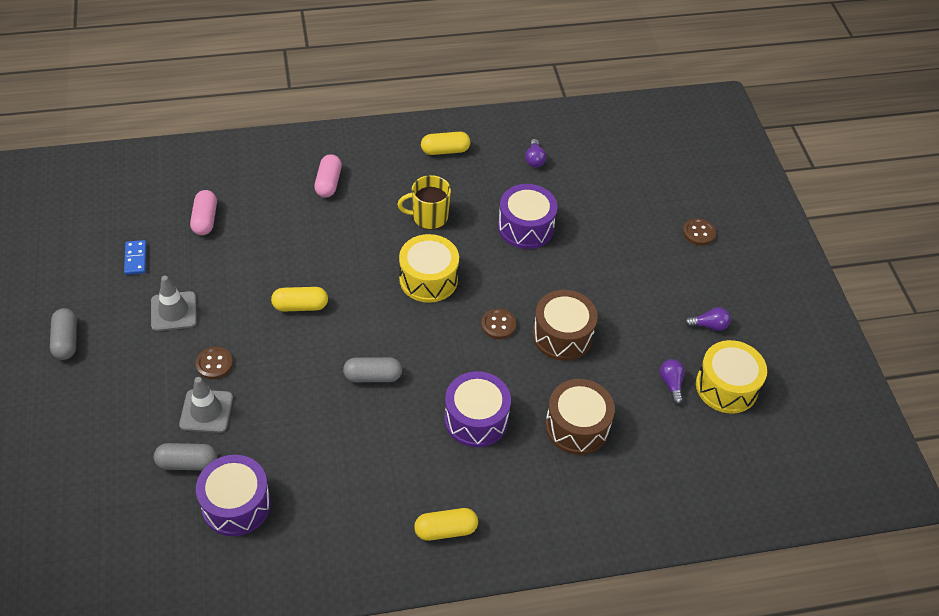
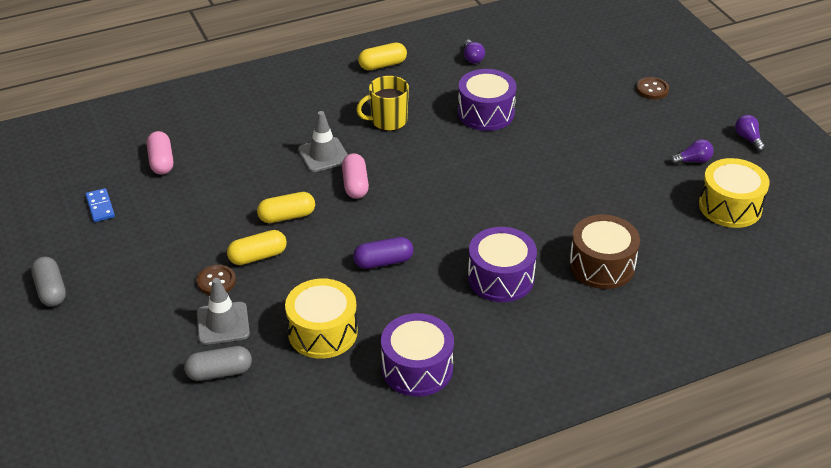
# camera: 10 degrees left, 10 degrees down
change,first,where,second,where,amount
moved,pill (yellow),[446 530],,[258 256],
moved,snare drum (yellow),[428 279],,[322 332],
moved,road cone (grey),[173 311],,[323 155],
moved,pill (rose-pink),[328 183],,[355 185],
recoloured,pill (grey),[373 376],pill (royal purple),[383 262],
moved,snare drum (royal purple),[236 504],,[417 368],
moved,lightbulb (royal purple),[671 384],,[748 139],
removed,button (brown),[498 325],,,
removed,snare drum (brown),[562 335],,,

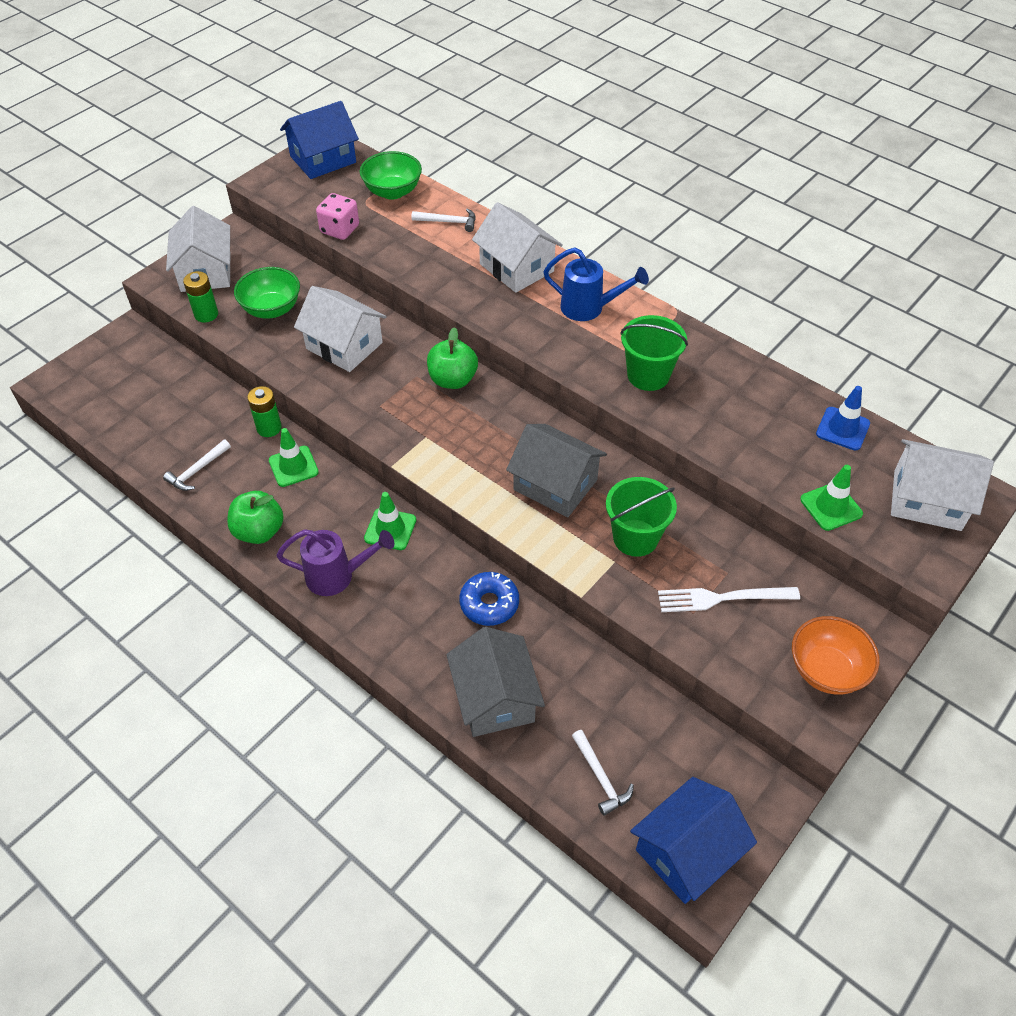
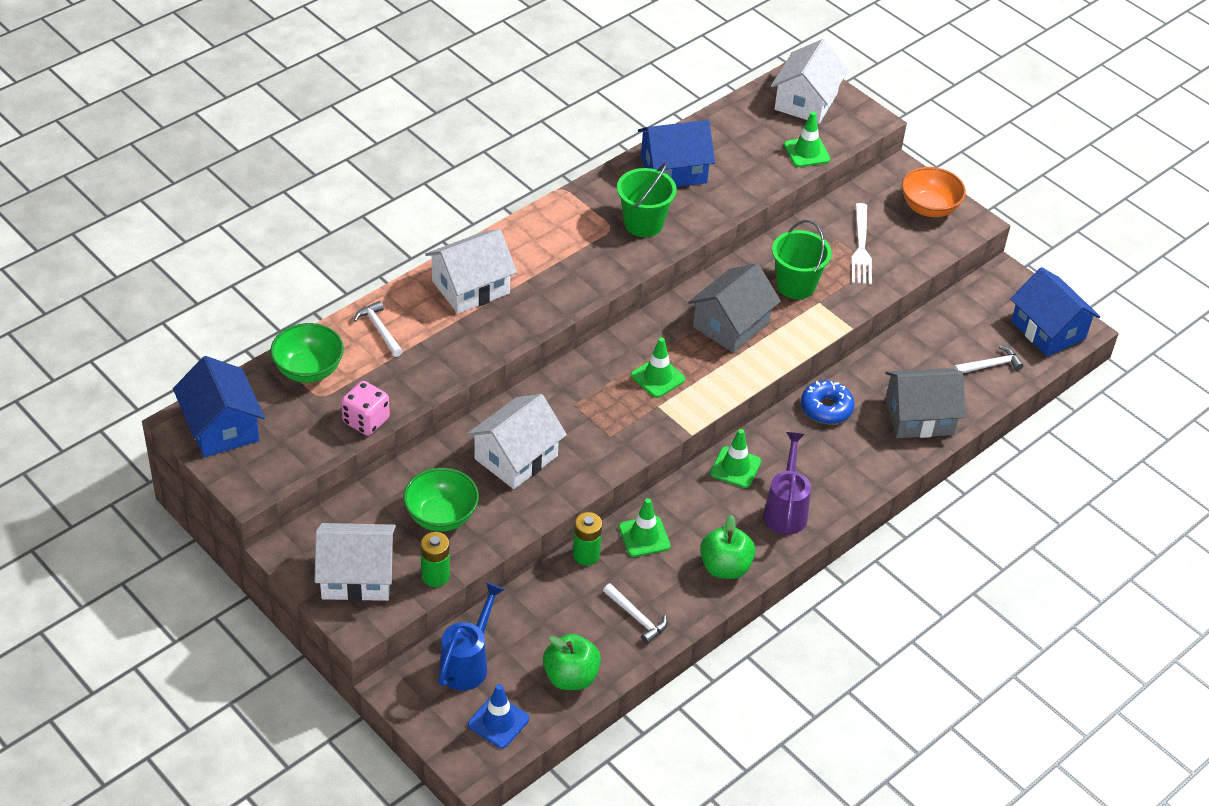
# camera: 85 degrees left, 5 degrees down
change,first,where,second,where,amount
turned,carpenter's hammer (pure white),[448 222],,[379 329],45 degrees counterclockwise
moved,sprinkling can (royal blue),[589 308],,[468 663],
moved,road cone (royal blue),[842 429],,[498 722],
moved,apple (green),[453 380],,[570 677],
added,,,road cone (green),[657 377],
added,,,house (royal blue),[673 170],

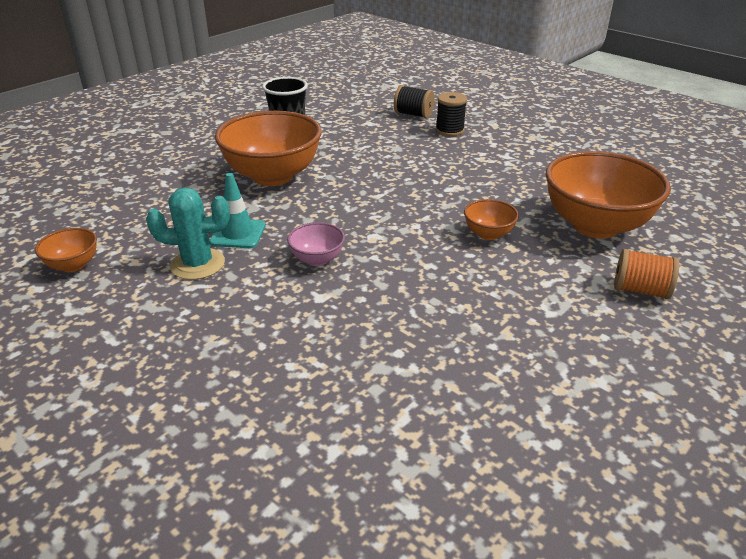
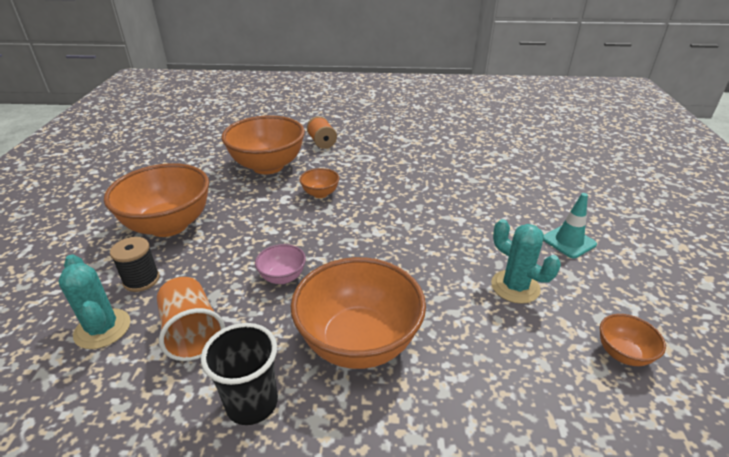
# camera: 130 degrees left, 0 degrees up
change,first,where,second,where,amount
replaced,spool (ebony),[413 114],cactus (aqua),[102 329],
added,,,bowl (bright orange),[169 225],
added,,,beaker (bright orange),[192 332],
moved,bowl (rose-pink),[317 259],,[282 277],
moved,road cone (aqua),[238 234],,[568 241],

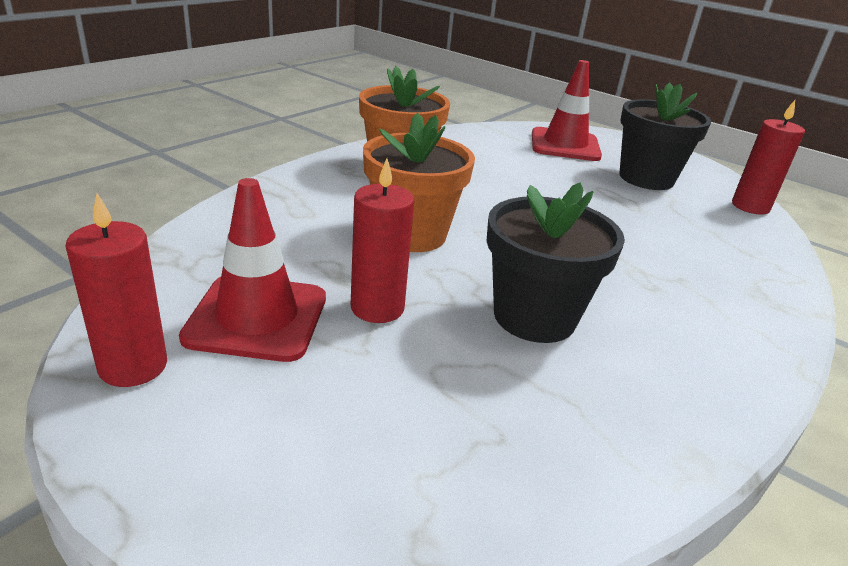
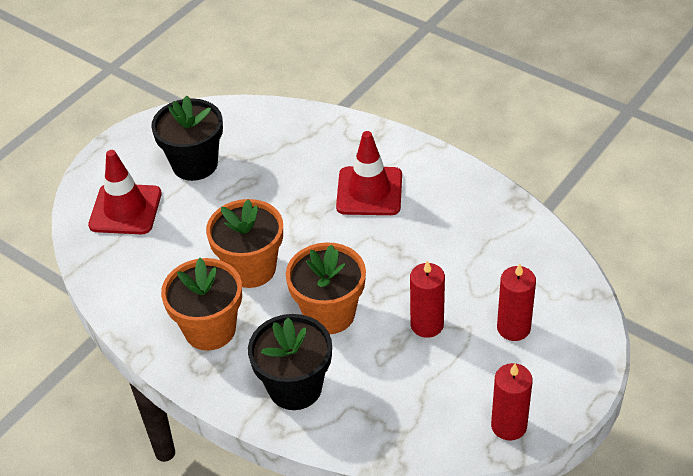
# camera: 85 degrees left, 15 degrees up
change,first,where,second,where,amount
added,,,plant pot (bright orange),[251 268],
moved,plant pot (ebony),[534 317],,[295 387],
moved,road cone (red),[257 318],,[369 191],
moved,candle (red),[750 206],,[513 328],

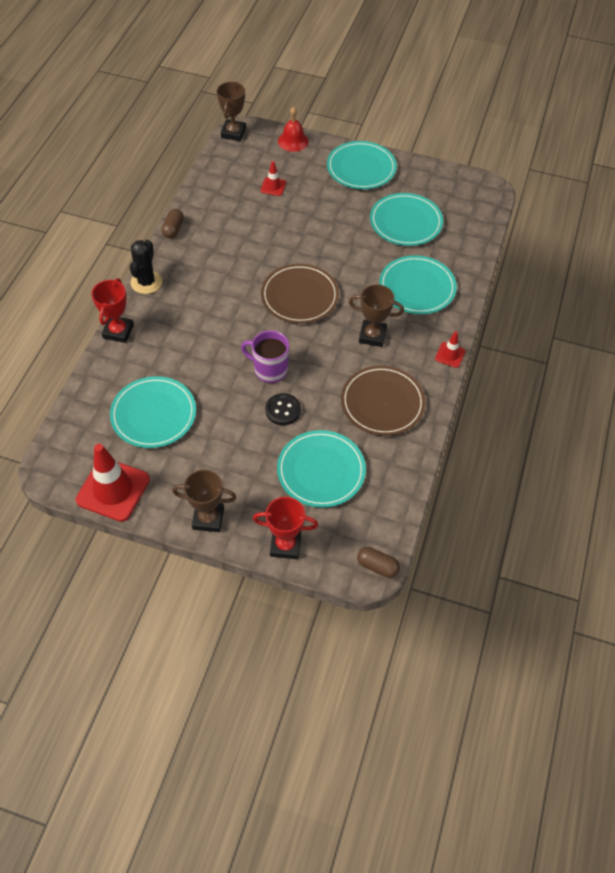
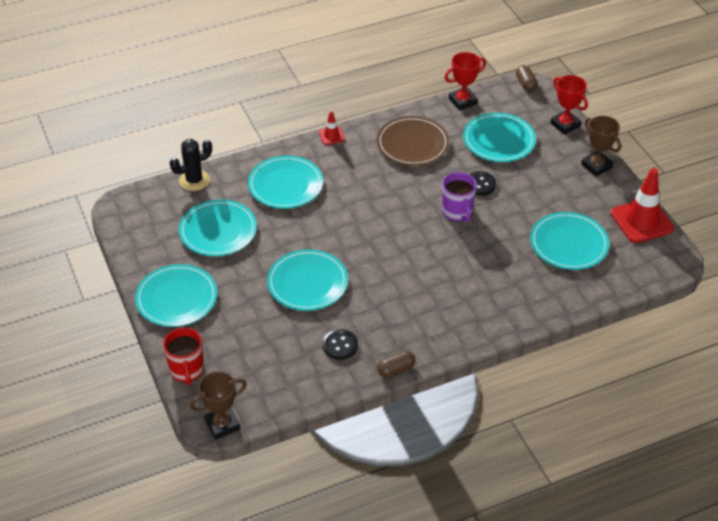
# camera: 130 degrees left, 10 degrees down
change,first,where,second,where,amount
replaced,bell (red),[293 141],coffee mug (red),[187 370],
moved,cactus (ebony),[146 282],,[194 180],
added,,,plate (aqua),[307 283],
added,,,button (ebony),[340 345],
moved,trophy (red),[118 331],,[462 101],
removed,road cone (red),[273 187],,,
removed,plate (brown),[299 296],,,
removed,trophy (brown),[372 336],,,

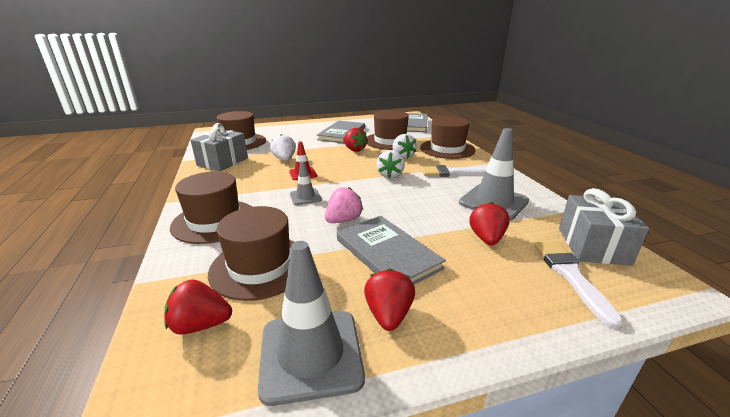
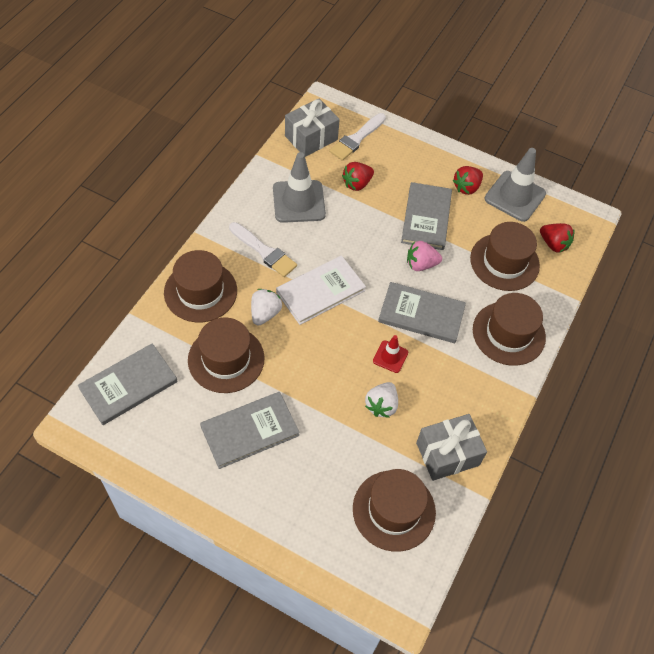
# camera: 140 degrees left, 30 degrees up
change,first,where,second,where,amount
replaced,toy strawberry (pure white),[390 175],book (pure white),[320 291],
replaced,road cone (grey),[305 197],book (grey),[421 314],
removed,toy strawberry (red),[354 150],,,

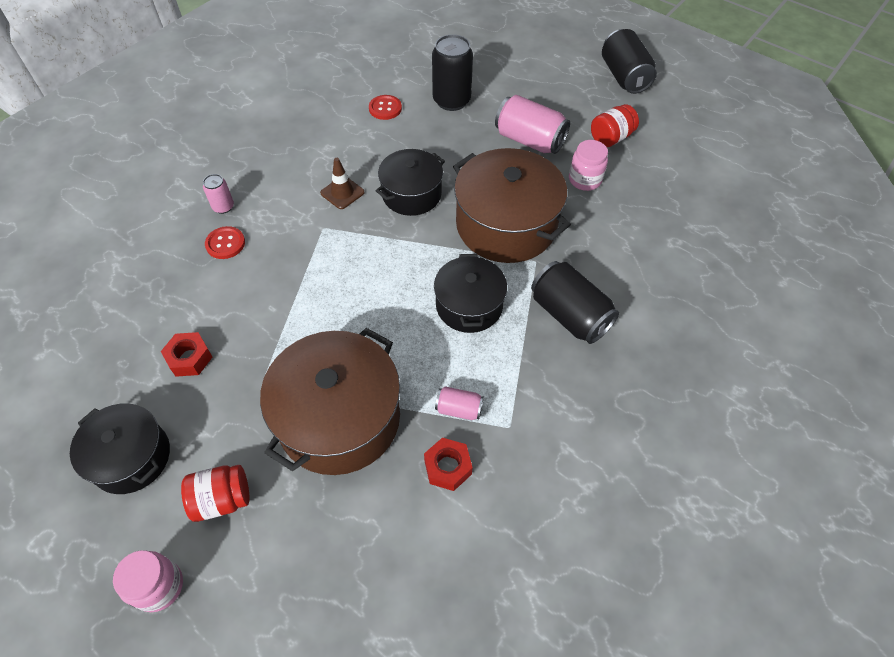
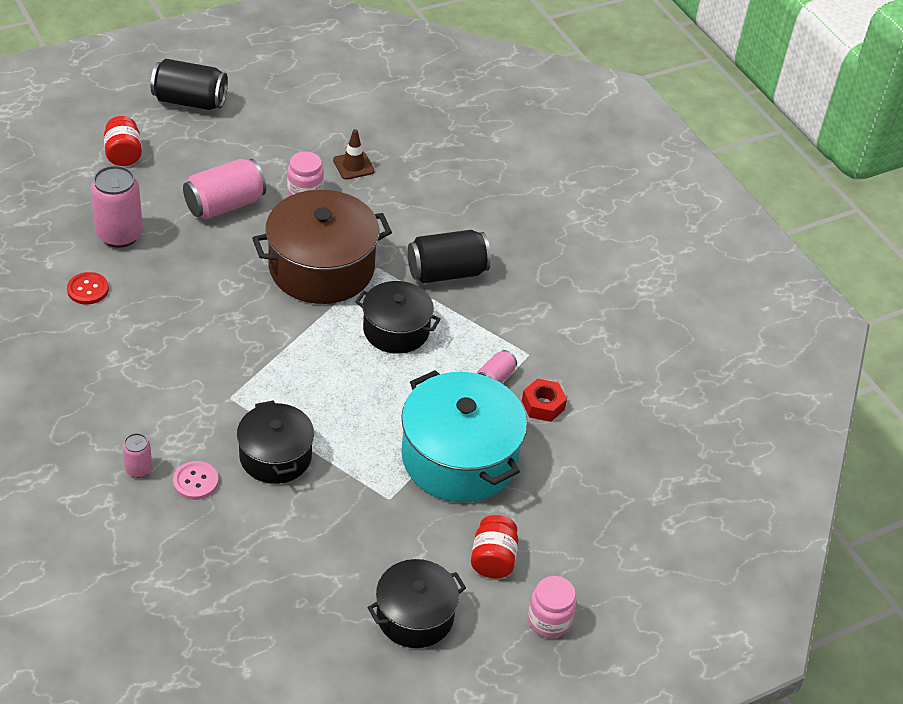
# camera: 70 degrees left, 10 degrees down
change,first,where,second,where,amount
recoloured,can (ebony),[451 101],can (rose-pink),[119 235],
moved,jam jar (red),[611 138],,[123 154],
recoloured,button (red),[225 244],button (rose-pink),[195 481],
moved,cooking pot (ebony),[411 194],,[275 456],
moved,road cone (brown),[342 193],,[353 166],
recoloured,cooking pot (brown),[339 418],cooking pot (aqua),[459 457],
removed,hex nut (red),[189 358],,,

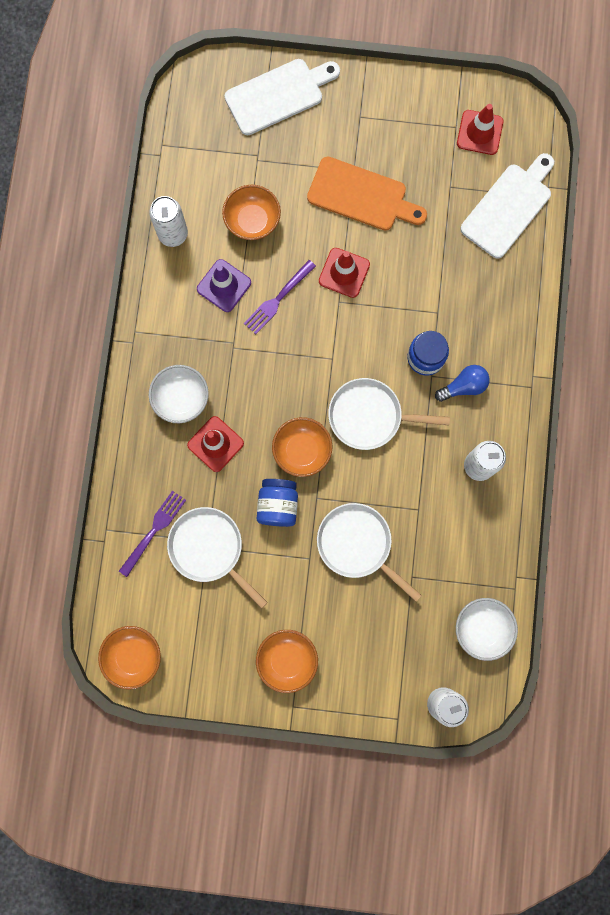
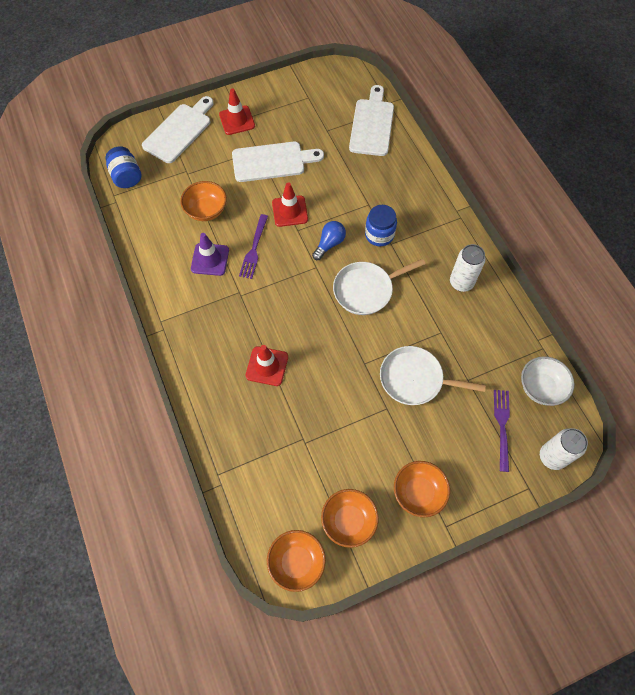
# camera: 30 degrees left, 15 degrees down
change,first,where,second,where,amount
moved,jam jar (royal blue),[278 505],,[127 177],
moved,road cone (red),[479 132],,[237 120],
recoloured,bread board (bright orange),[361 196],bread board (pure white),[272 162],
moved,lightbulb (royal blue),[464 386],,[329 244],
moved,bowl (bright orange),[302 450],,[348 521],
moved,fork (royal purple),[154 530],,[502 426],
removed,can (pure white),[173 234],,,
removed,bowl (pure white),[181 398],,,
removed,skillet (pure white),[209 549],,,

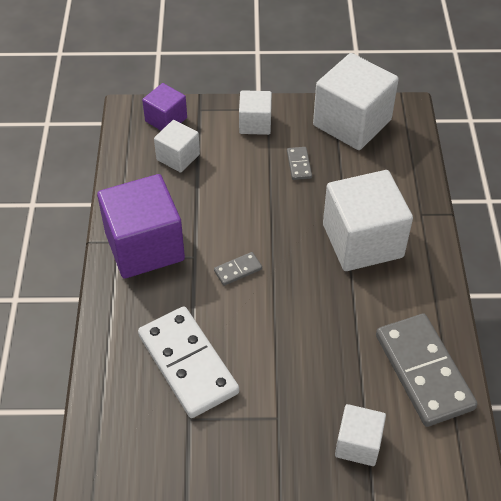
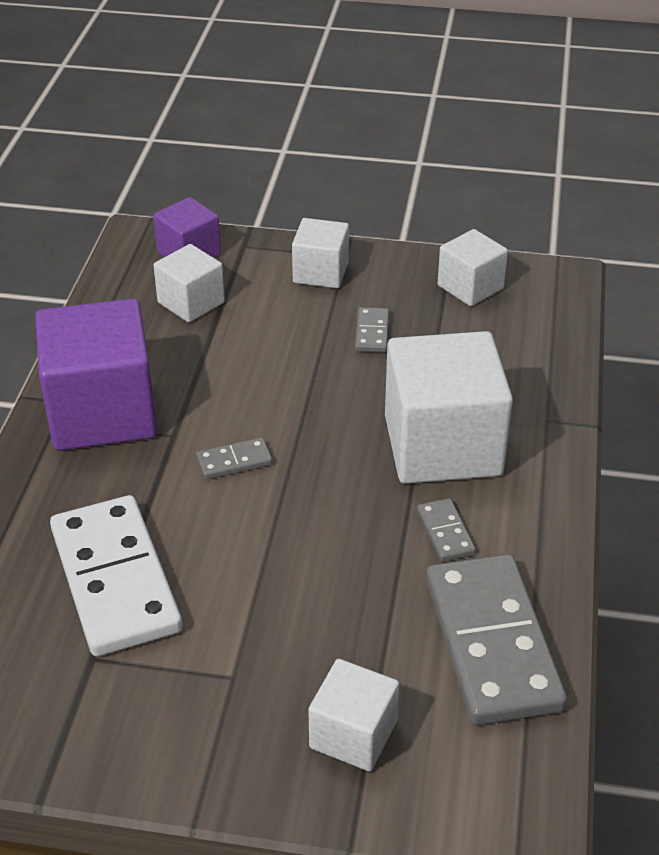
# camera: 10 degrees right, 10 degrees down
change,first,where,second,where,amount
added,,,domino (grey),[445 532],
resized,cube (pure white),[352 123],,[470 287],x0.53

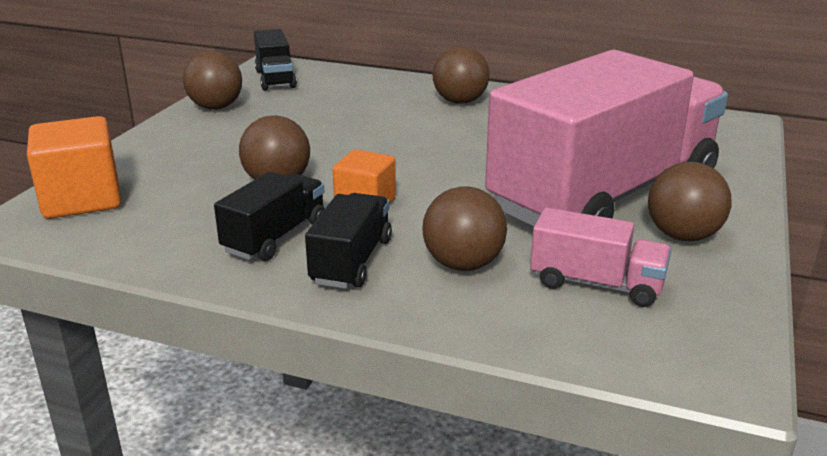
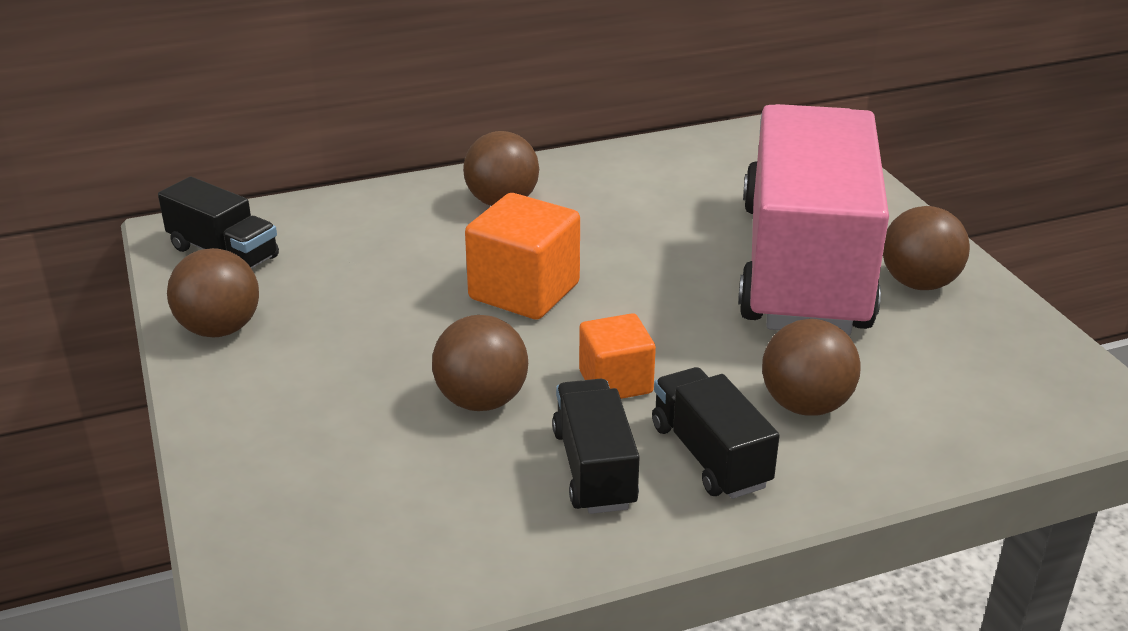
# camera: 40 degrees left, 5 degrees up
change,first,where,second,where,amount
moved,cube (bright orange),[82 199],,[524 291],
removed,toy truck (rose-pink),[596 284],,,

